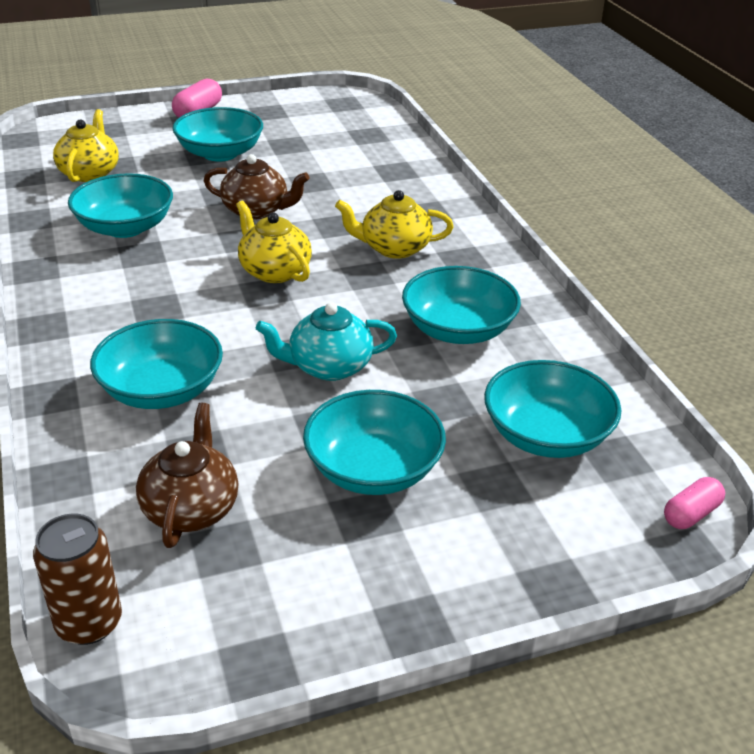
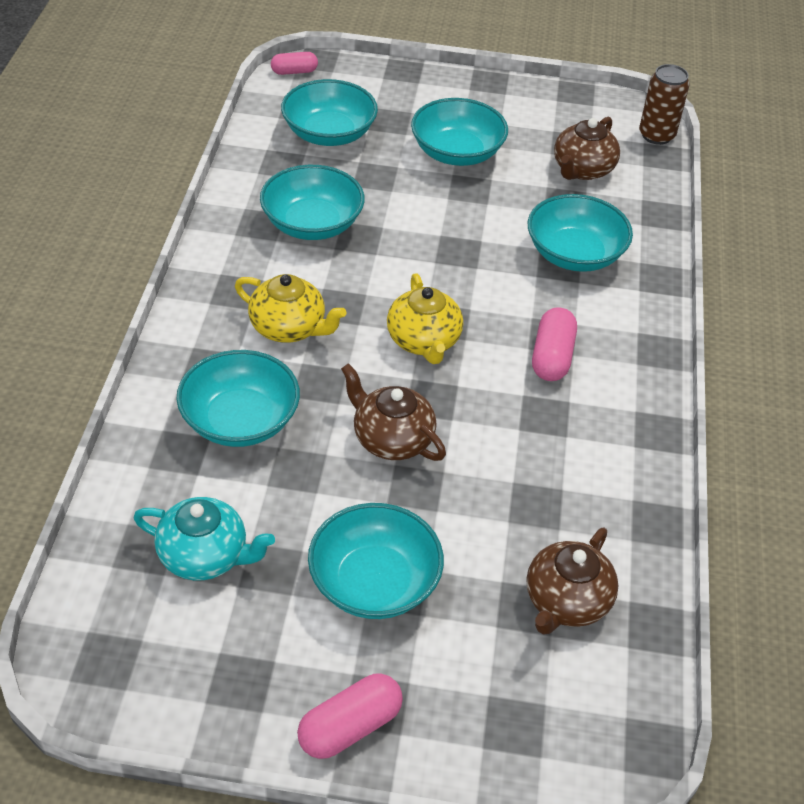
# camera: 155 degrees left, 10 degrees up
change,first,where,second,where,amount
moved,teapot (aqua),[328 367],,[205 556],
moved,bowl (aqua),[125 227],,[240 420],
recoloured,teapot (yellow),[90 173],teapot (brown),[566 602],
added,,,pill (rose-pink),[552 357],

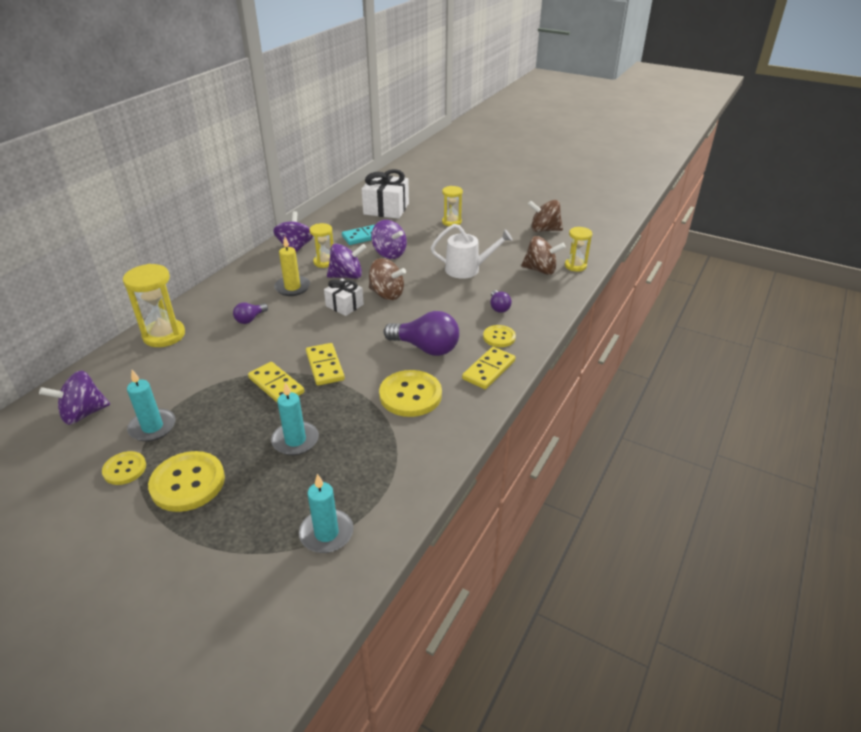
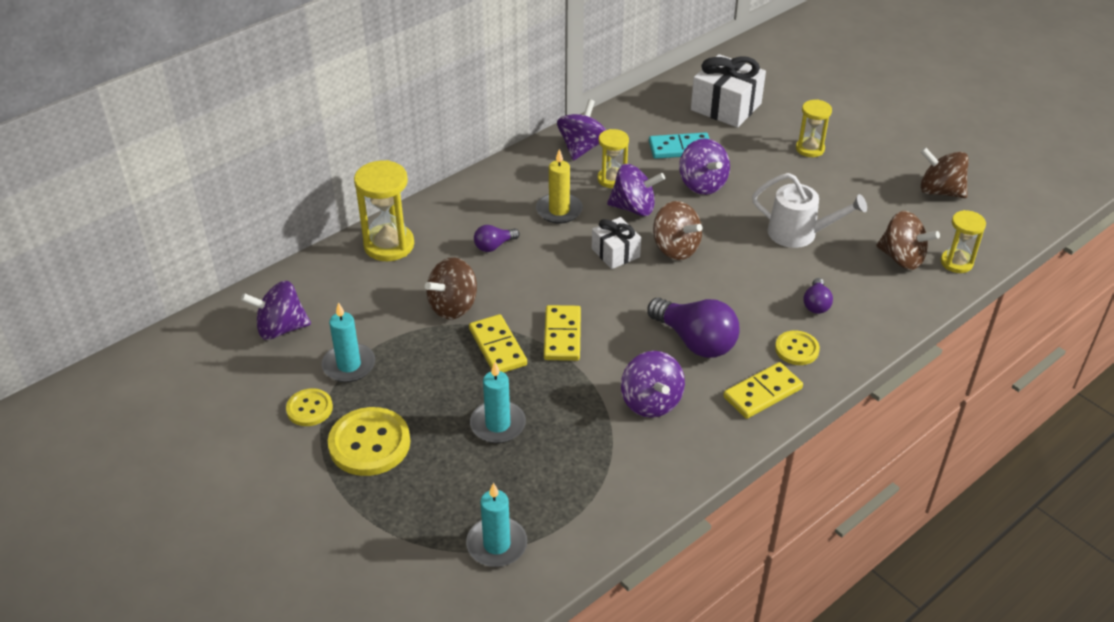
# camera: 20 degrees right, 5 degrees up
change,first,where,second,where,amount
added,,,toy top (brown),[453 306],
replaced,button (yellow),[410 395],toy top (royal purple),[651 402],

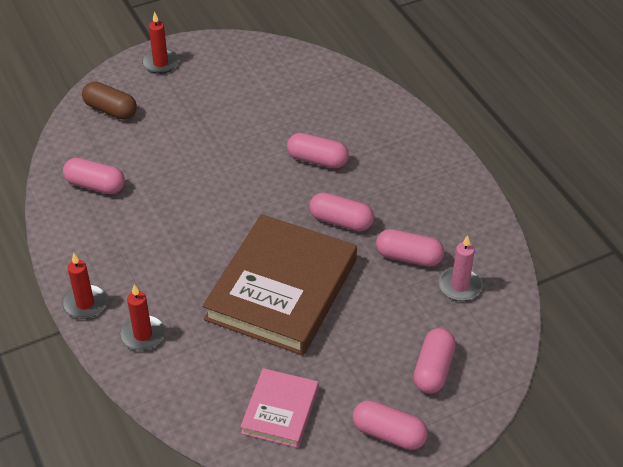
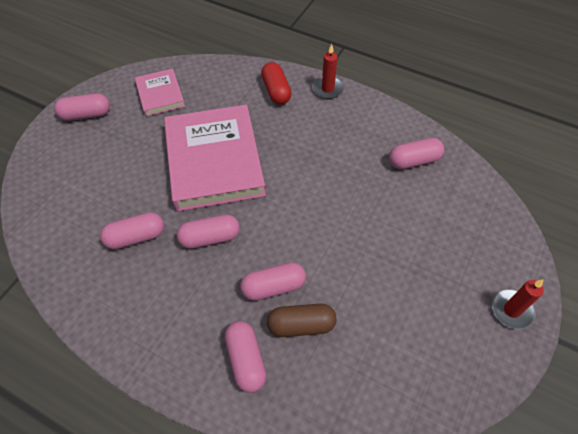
# camera: 145 degrees right, 10 degrees up
change,first,where,second,where,amount
recoloured,book (brown),[282 289],book (rose-pink),[214 161],
moved,pill (rose-pink),[433 369],,[246 360],
replaced,candle (red),[143 335],pill (red),[276 91],
moved,pill (brown),[111 110],,[301 325],
removed,candle (rose-pink),[459 286],,,

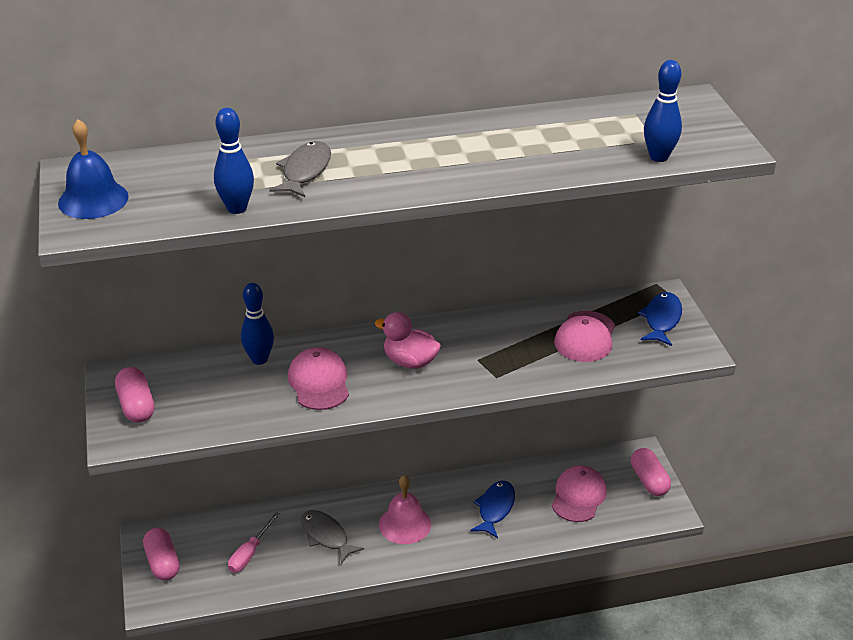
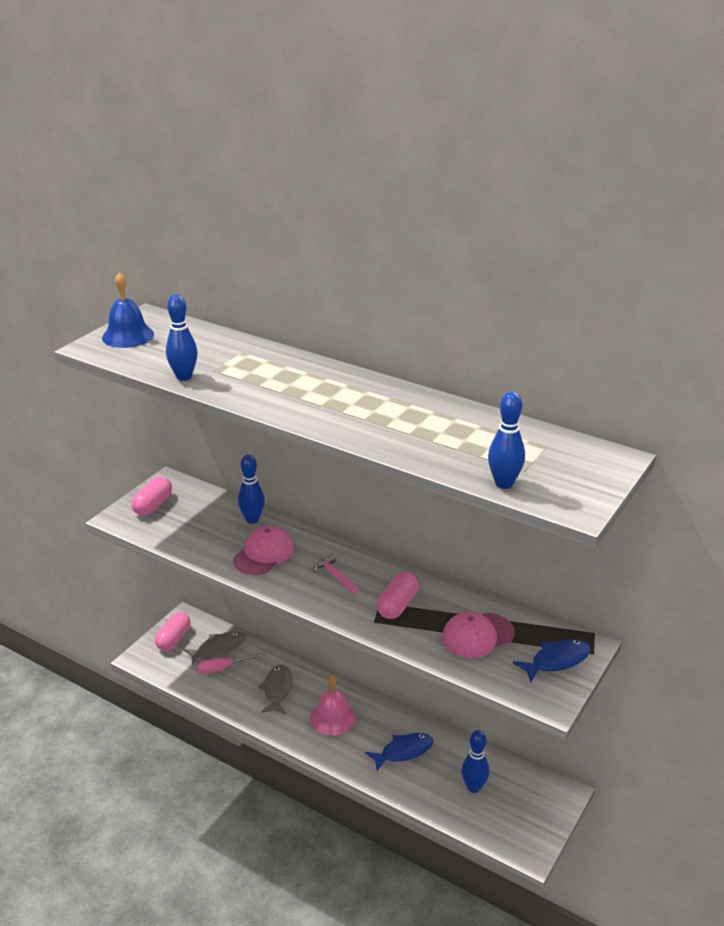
# camera: 45 degrees right, 5 degrees down
change,first,where,second,where,amount
moved,fish figure (grey),[305 171],,[218 648],
replaced,duck (rose-pink),[410 361],carpenter's hammer (rose-pink),[335 576],
moved,pill (rose-pink),[649 481],,[397 605],
replaced,peaked cap (rose-pink),[578 496],skittle (royal blue),[473 787],

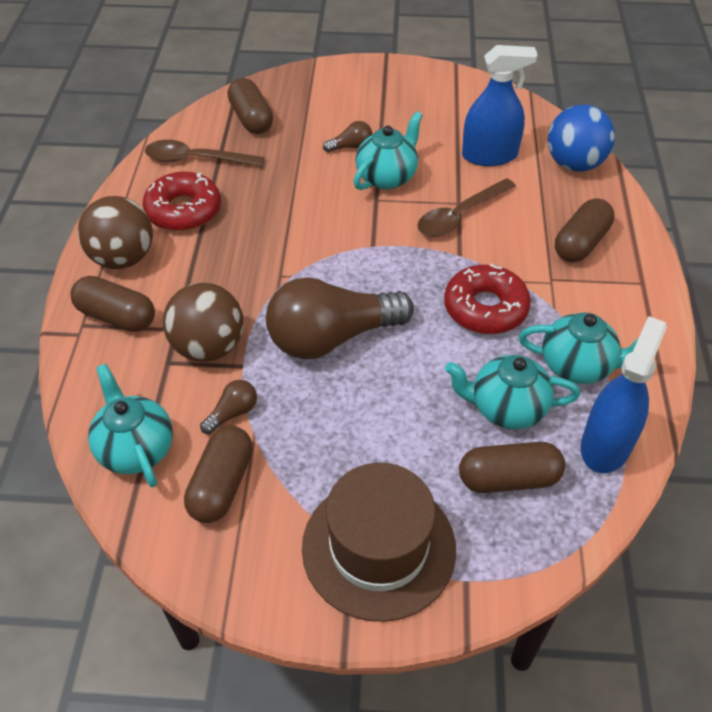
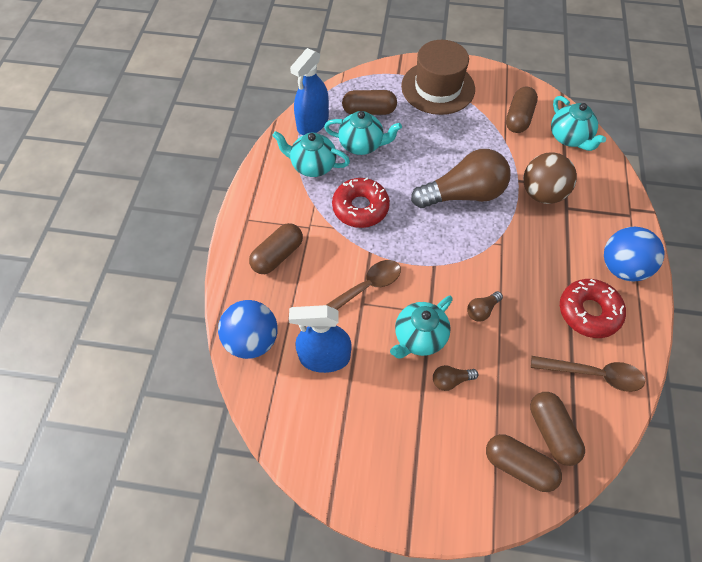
# camera: 175 degrees left, 10 degrees up
change,first,where,second,where,amount
moved,lightbulb (brown),[232 413],,[482 310],
moved,pill (brown),[116 316],,[519 466],
recoloured,play ball (brown),[123 258],play ball (royal blue),[622 267],

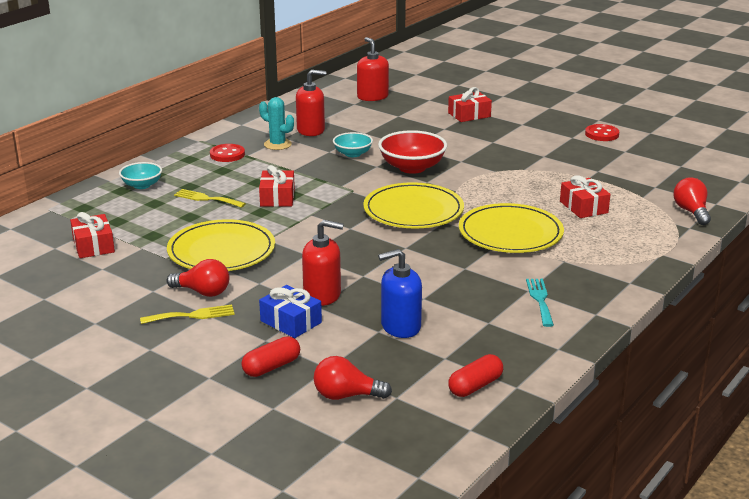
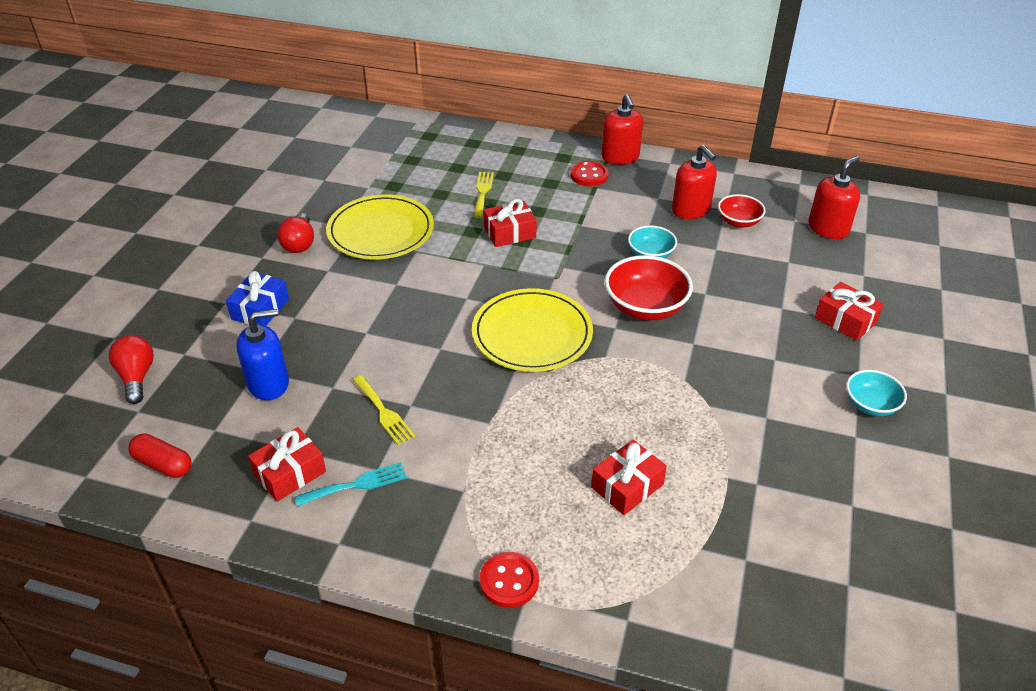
# camera: 70 degrees right, 15 degrees up
change,first,where,second,where,amount
turned,soap dispenser (royal blue),[400 326],,[269 383],105 degrees clockwise
moved,wrapped gift (red),[93 245],,[290 473],
moved,fork (yellow),[192 315],,[384 412],
moved,button (red),[602 134],,[509 581],
moved,soap dispenser (red),[322 295],,[620 157],
added,,,bowl (red),[738 222],
moved,bowl (aqua),[142 185],,[870 405],
removed,pill (red),[271 367],,,
removed,cactus (aqua),[277 144],,,
removed,plate (yellow),[510 233],,,
removed,lightbulb (red),[691 212],,,

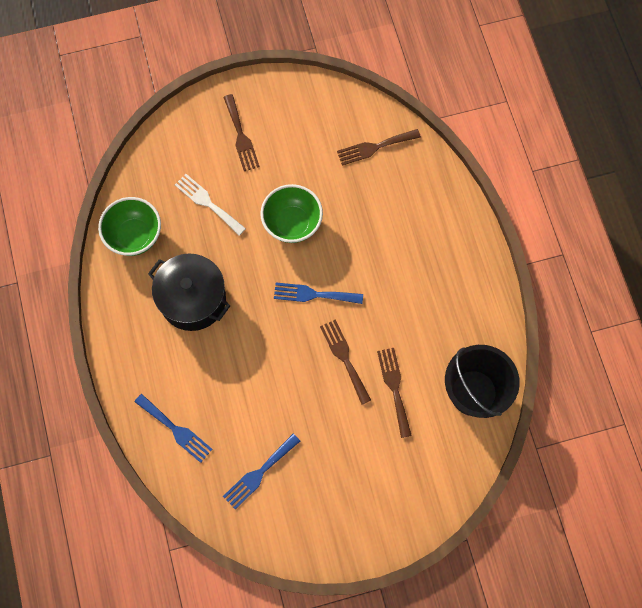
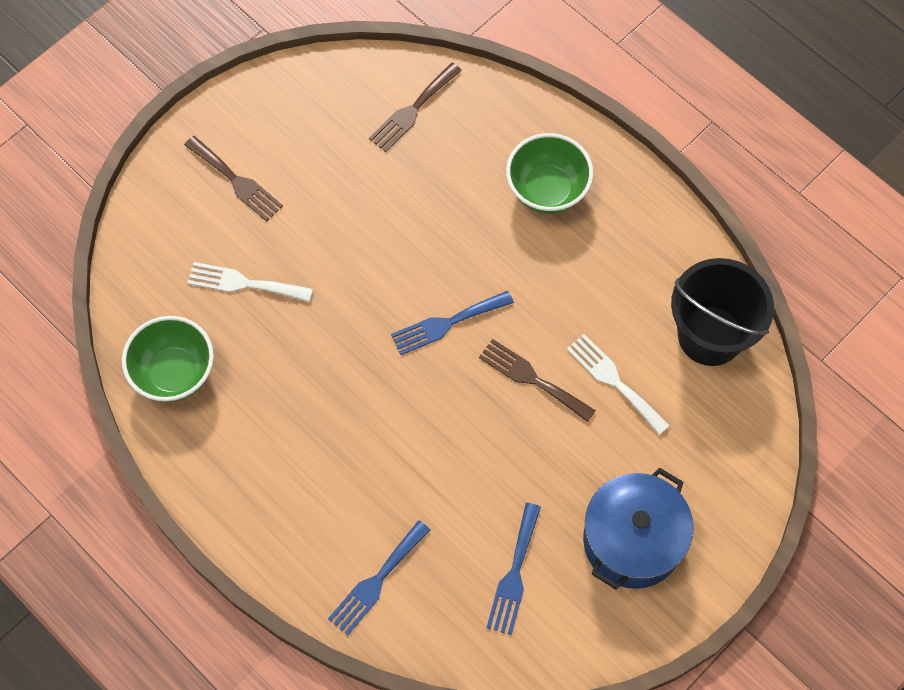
# camera: 30 degrees left, 5 degrees down
change,first,where,second,where,amount
turned,fork (royal blue),[176 430],,[376 581],120 degrees clockwise
moved,bowl (green),[292 223],,[547 190],
recoloured,fork (brown),[394 388],fork (pure white),[614 381],
added,,,cooking pot (royal blue),[632 540],
removed,cooking pot (ebony),[193 299],,,

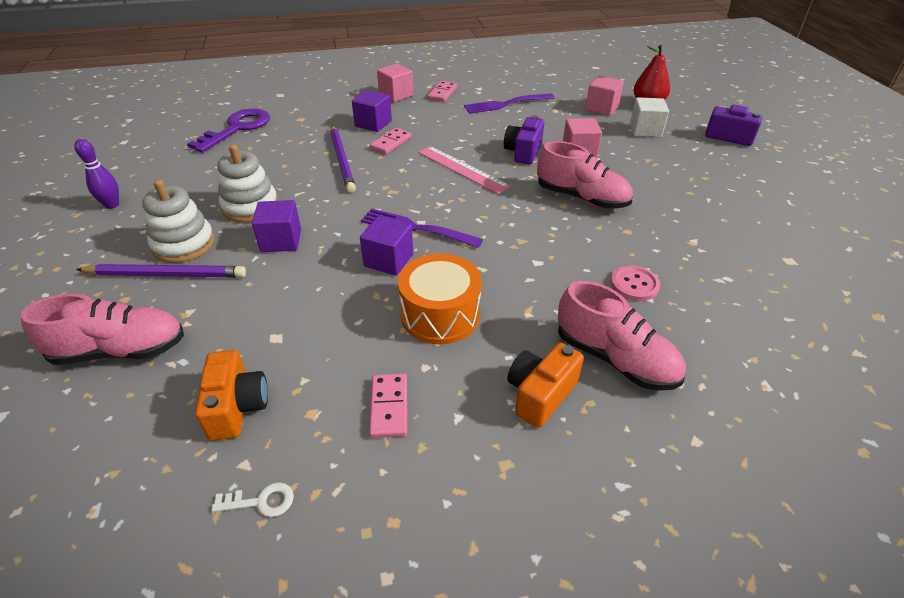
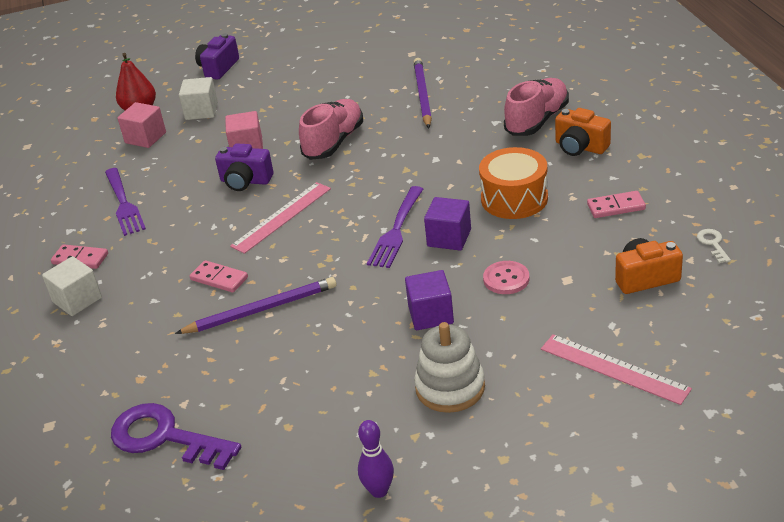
# camera: 90 degrees left, 5 degrees down
change,first,where,second,where,amount
recoloured,cube (rose-pink),[396 95],cube (pure white),[77 300],
moved,pencil (royal purple),[167 274],,[422 95],
moved,button (rose-pink),[634 284],,[506 279],
replaced,shoe (rose-pink),[120 350],straightedge (rose-pink),[613 369],
removed,stacking toy (pure white),[250 207],,,
removed,cube (royal purple),[373 124],,,

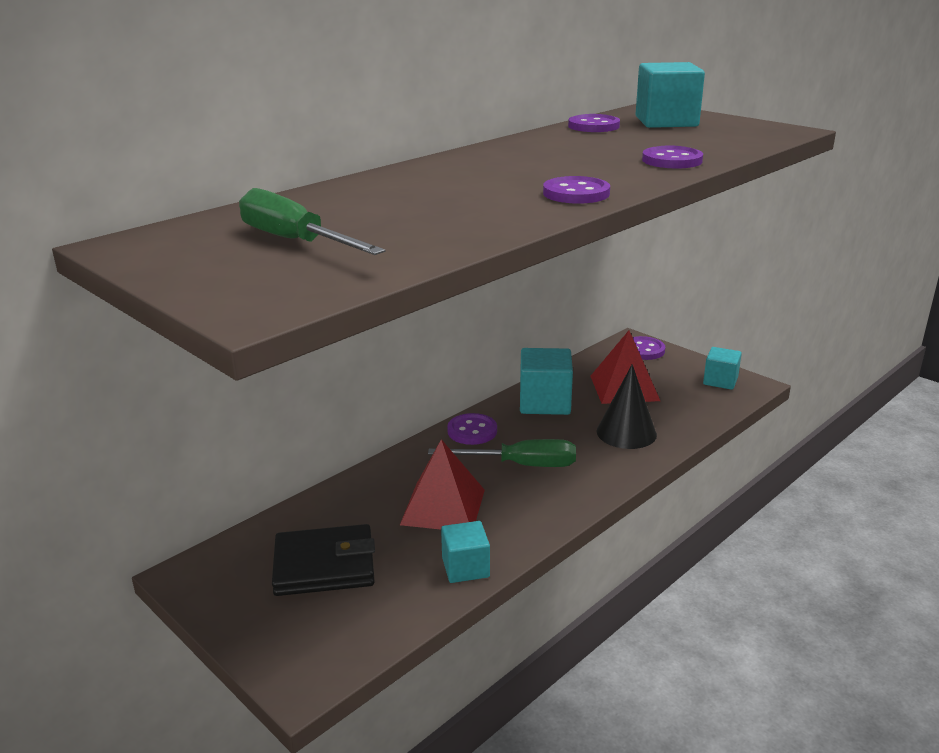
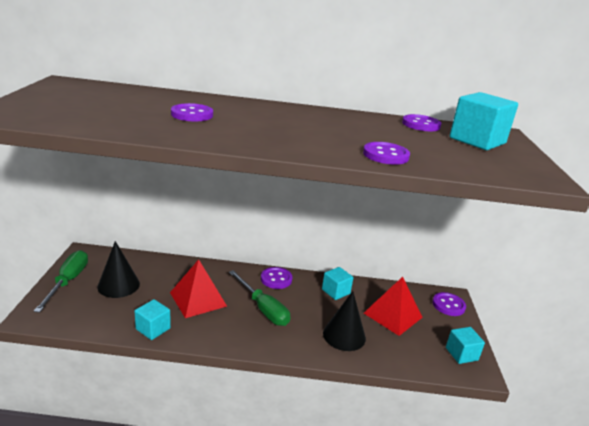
# camera: 45 degrees right, 0 degrees up
change,first,where,second,where,amount
moved,hand screwdriver (green),[295 241],,[68 281],
replaced,billfold (ebony),[324 565],solid cone (ebony),[118 285],
moved,button (royal purple),[576 193],,[192 114],
resized,cube (aqua),[544 402],,[336 291],x0.62

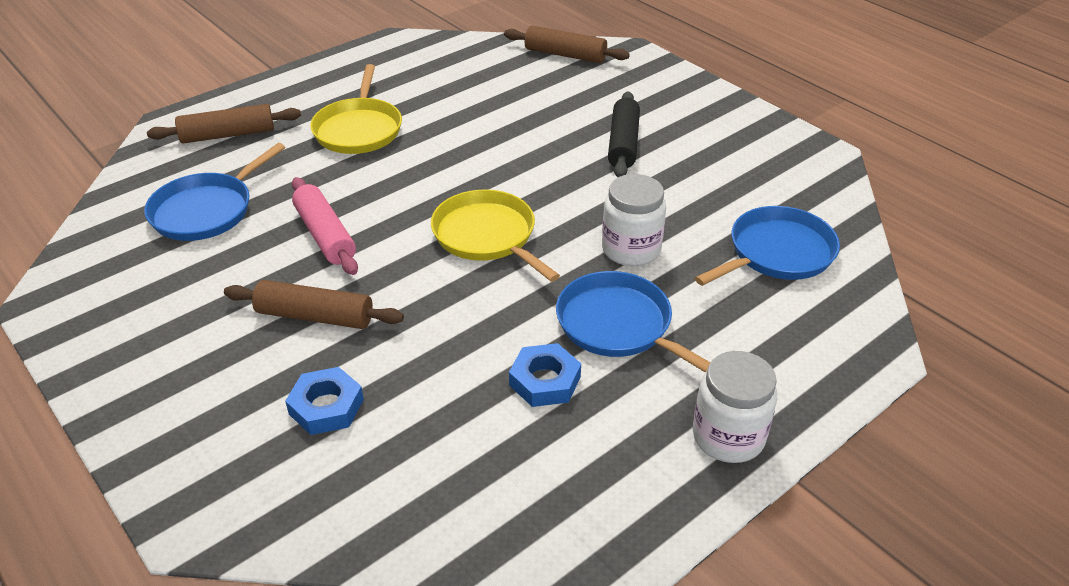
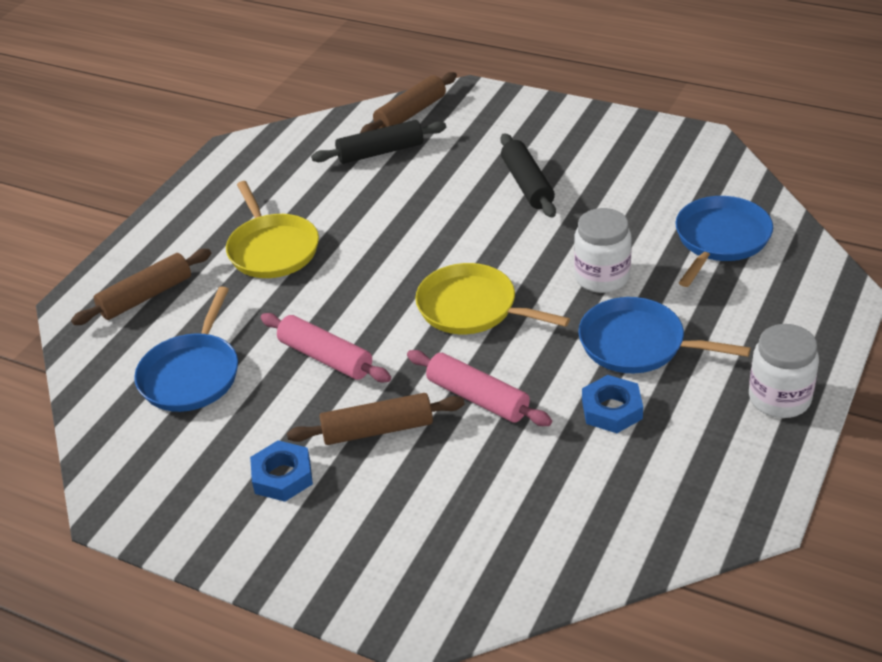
# camera: 20 degrees left, 0 degrees up
change,first,where,second,where,amount
moved,hex nut (royal blue),[326 407],,[282 476],
added,,,pastry roller (ebony),[380 152],
turned,pastry roller (brown),[565 55],,[410 113],45 degrees counterclockwise
added,,,pastry roller (rose-pink),[477 398],

